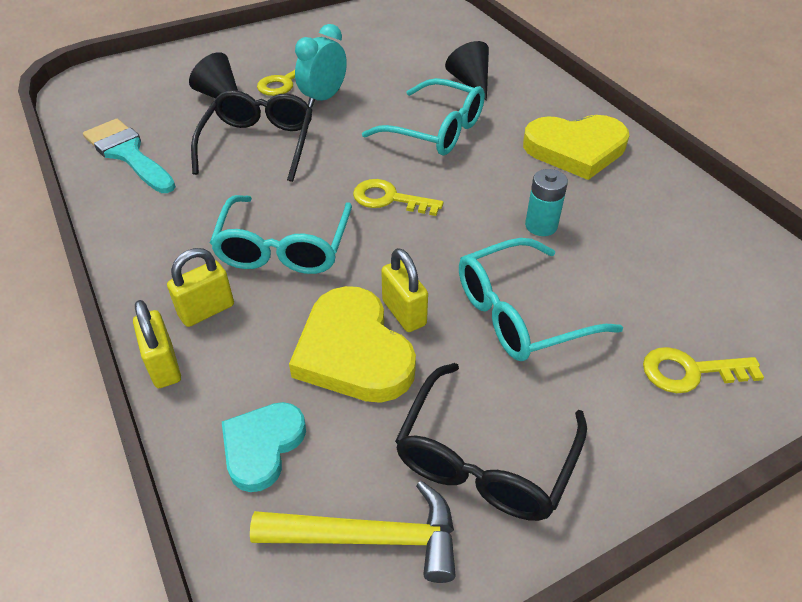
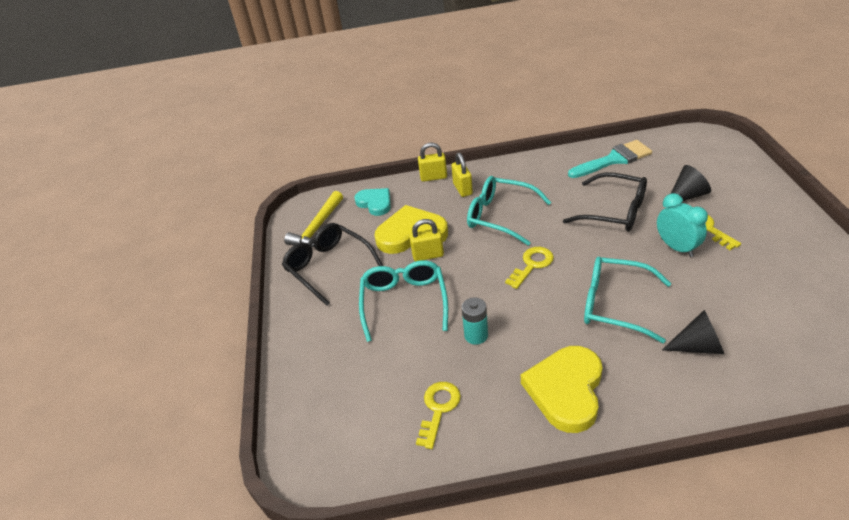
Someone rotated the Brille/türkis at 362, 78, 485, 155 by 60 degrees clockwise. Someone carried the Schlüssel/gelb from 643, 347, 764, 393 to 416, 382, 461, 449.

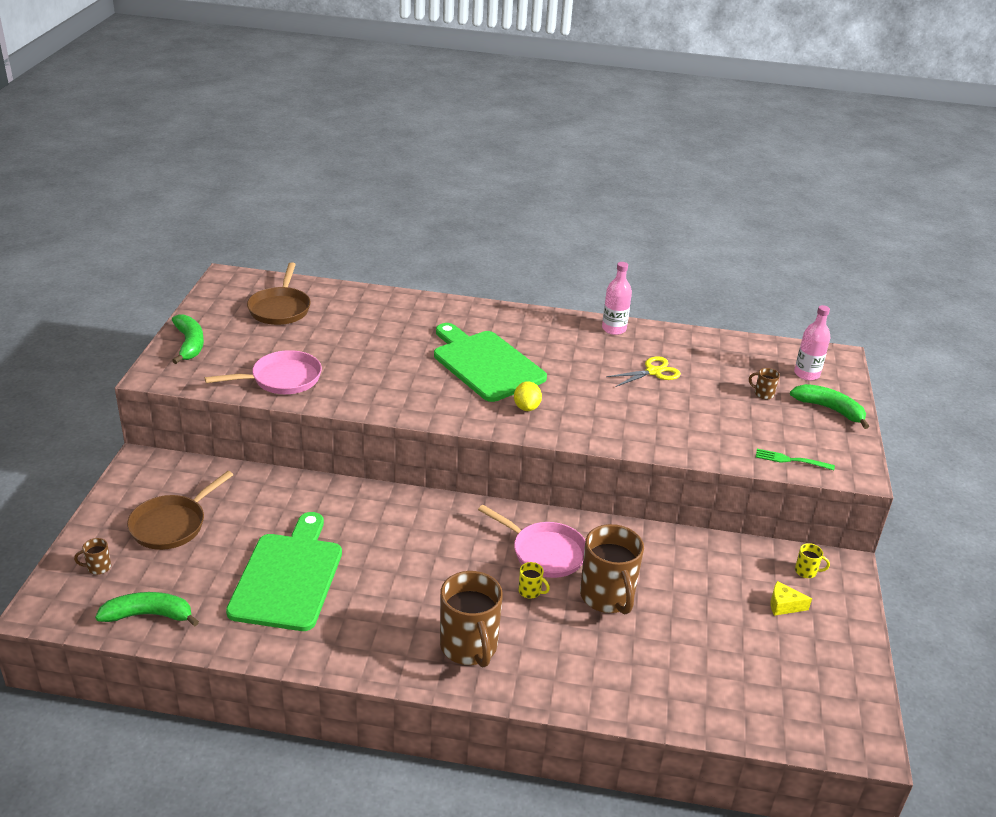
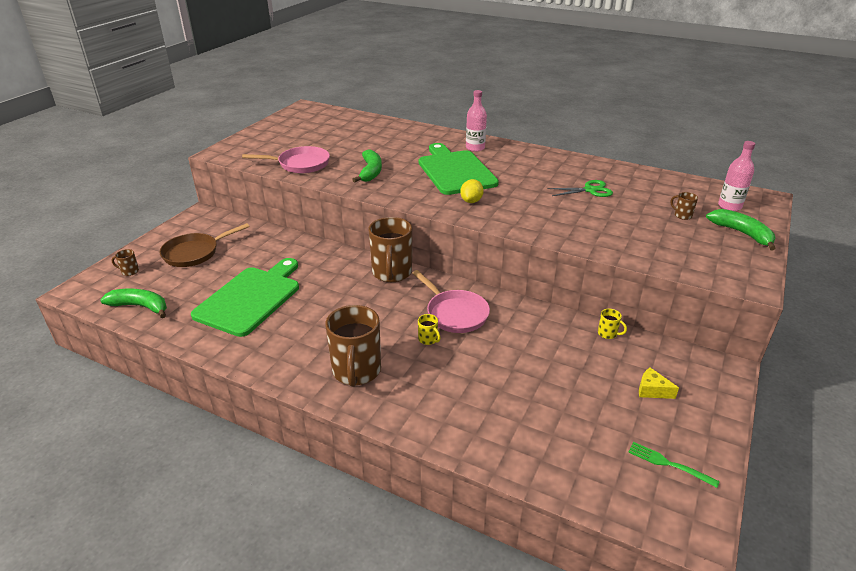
Someone carried the Flasche/rosa from 602, 262, 632, 335 to 466, 90, 487, 152. Someone took away the Pfanne/braun at 247, 263, 311, 325. Someone carried the Banane/grün from 172, 314, 204, 364 to 352, 149, 382, 183. Someone repainted the Schere/gelb at 606, 356, 681, 387, which became the Schere/grün at 547, 180, 613, 197. Someone carried the Gabel/grün from 756, 449, 835, 470 to 628, 442, 720, 488. Someone carried the Tasse/braun from 580, 524, 644, 614 to 368, 217, 412, 282. Someone carried the Tasse/gelb from 795, 543, 830, 578 to 598, 309, 627, 339.

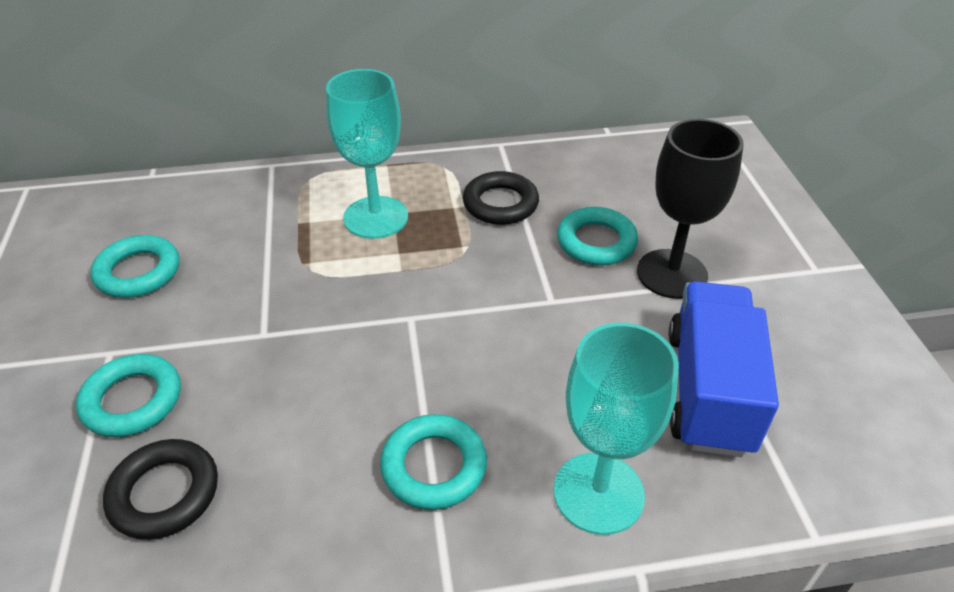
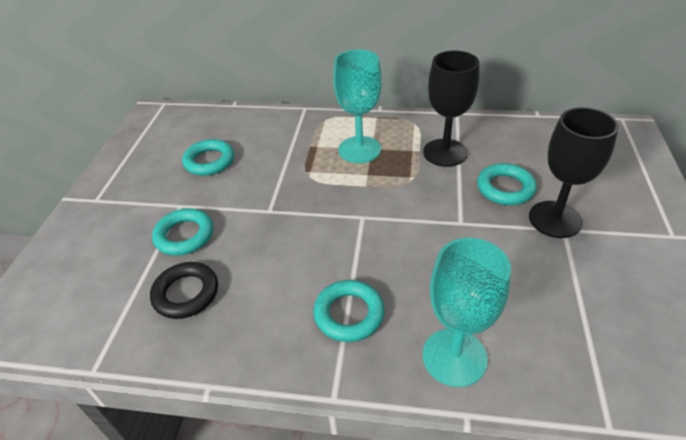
Someone swapped the Ring/schwarz at 463, 171, 539, 225 for the Kelch/schwarz at 423, 51, 479, 167. Someone took away the Lastwagen/blau at 669, 281, 779, 457.

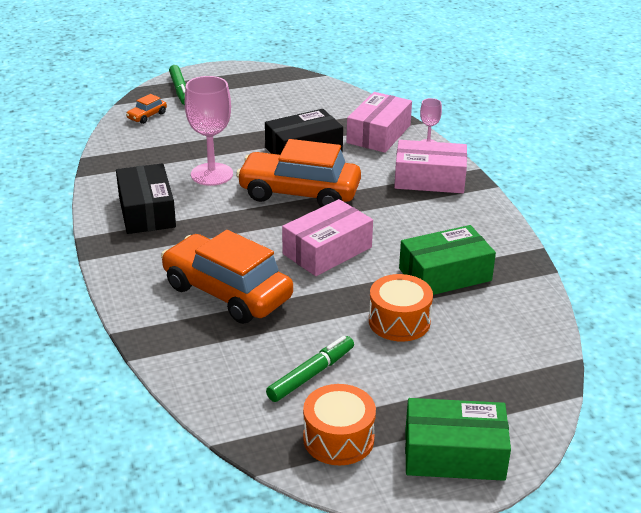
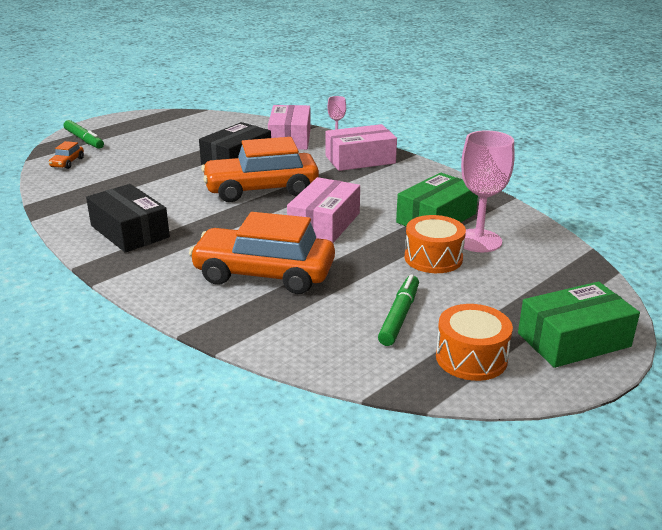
Someone carried the Kelch/rosa from 185, 76, 233, 186 to 461, 130, 514, 252.

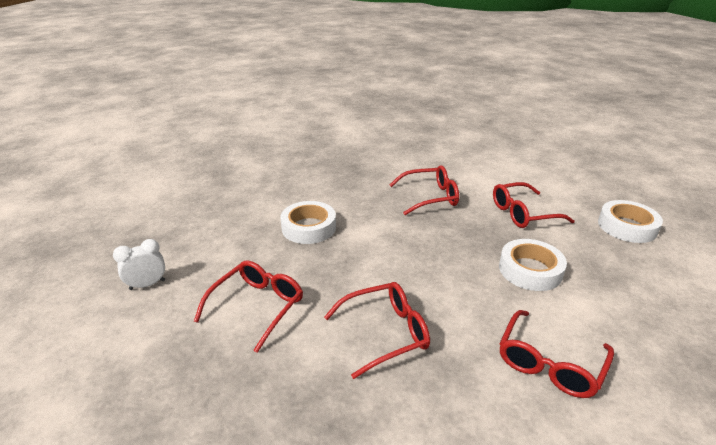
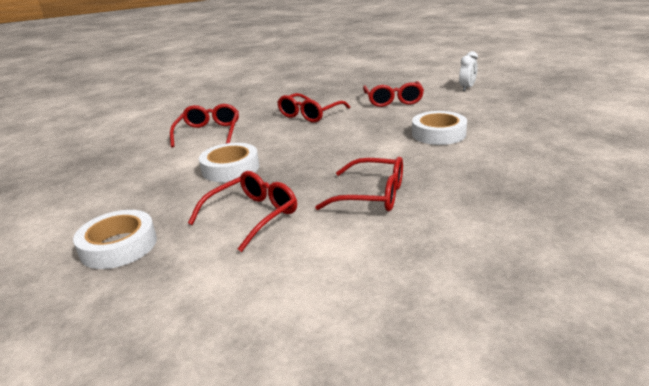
Someone rotated the Brille/rot at 390, 165, 459, 215 by 120 degrees counterclockwise.

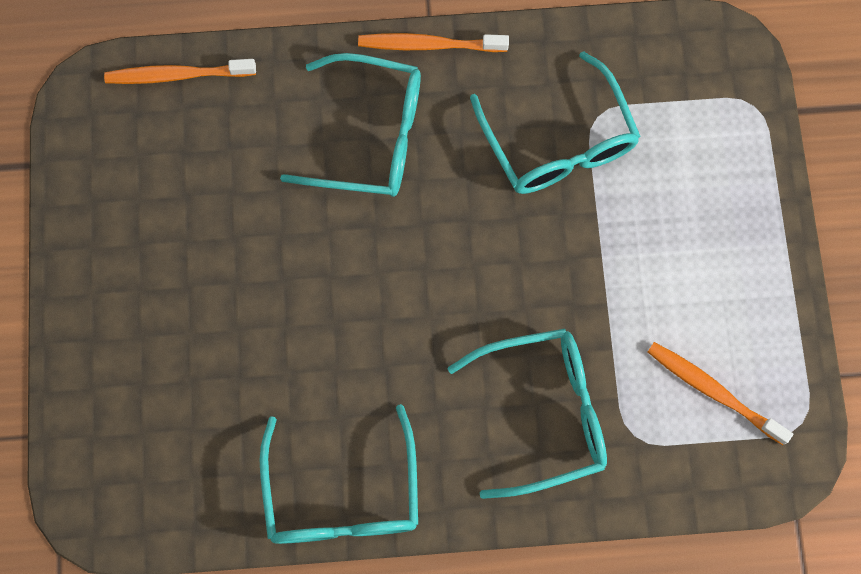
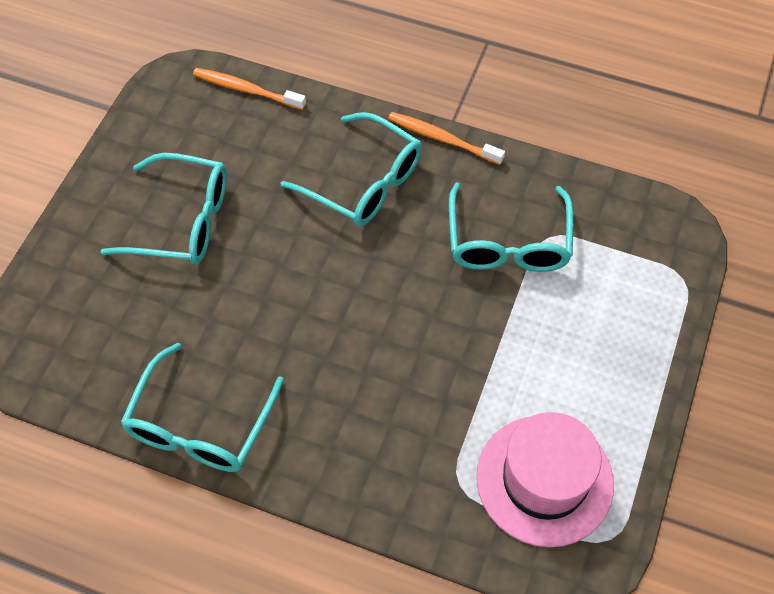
Someone carried the Brille/türkis from 447, 329, 607, 499 to 101, 153, 227, 264. Someone swapped the Zahnbürste/orange at 648, 342, 793, 445 for the Hut/rosa at 476, 412, 614, 547.

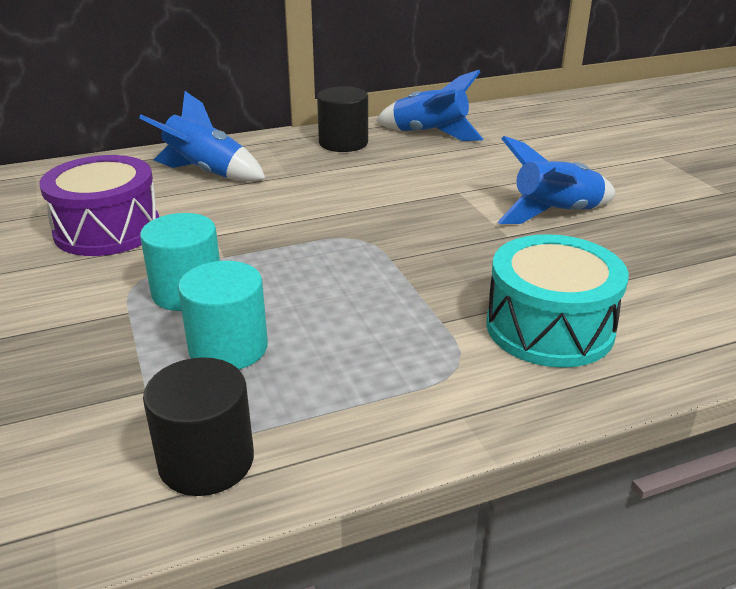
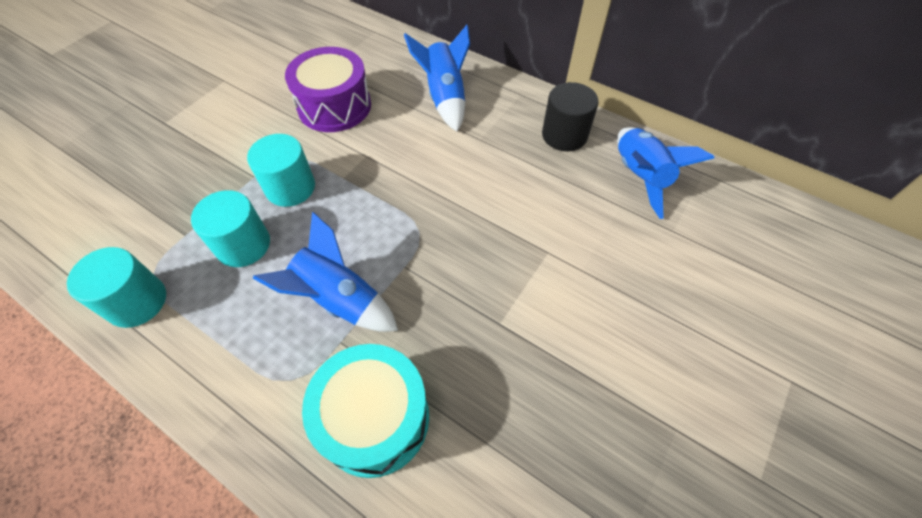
Someone carried the Rakete/blau from 498, 136, 616, 224 to 253, 212, 398, 332. Someone repainted the Vollzylinder/schwarz at 143, 357, 254, 496, which became the Vollzylinder/türkis at 67, 247, 166, 328.

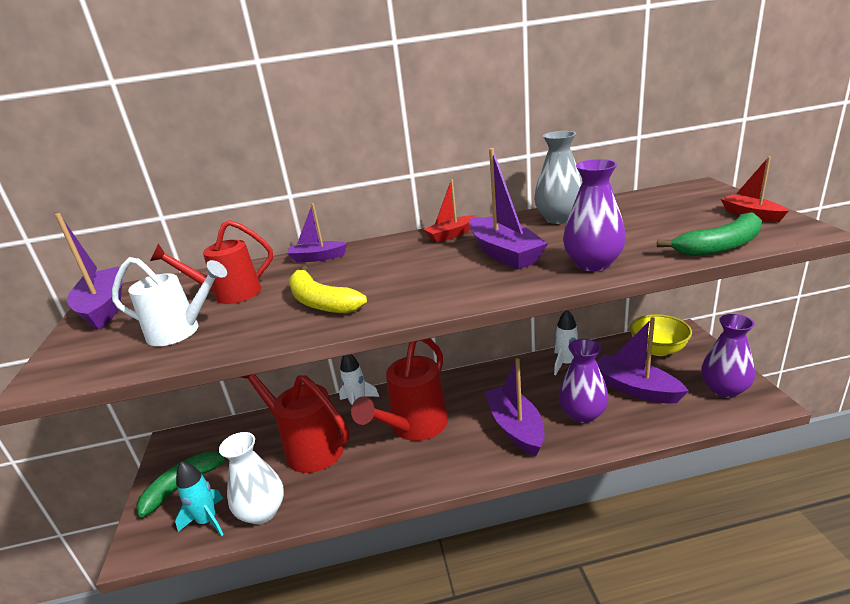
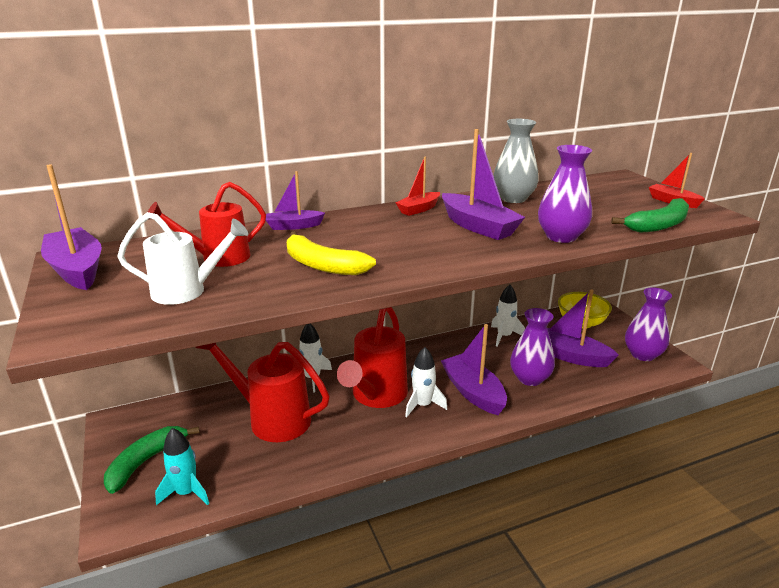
Someone took away the Vase/weiß at 219, 432, 284, 524. Someone put down the Rakete/weiß at 405, 347, 447, 417.

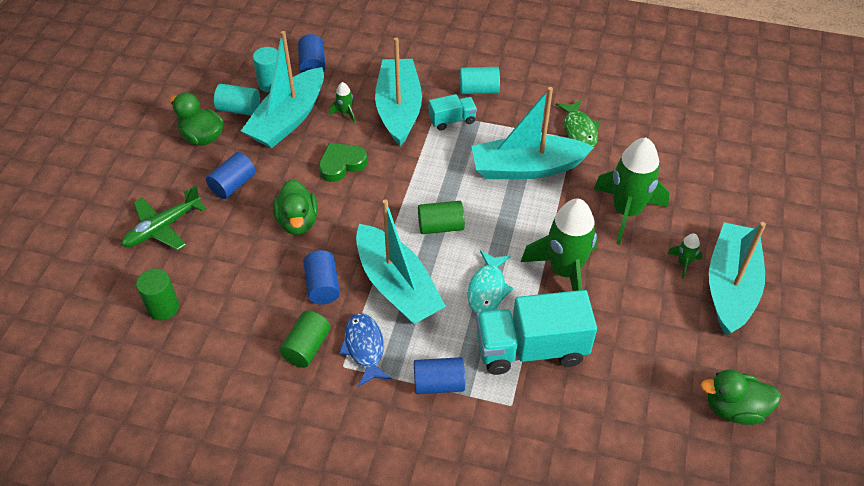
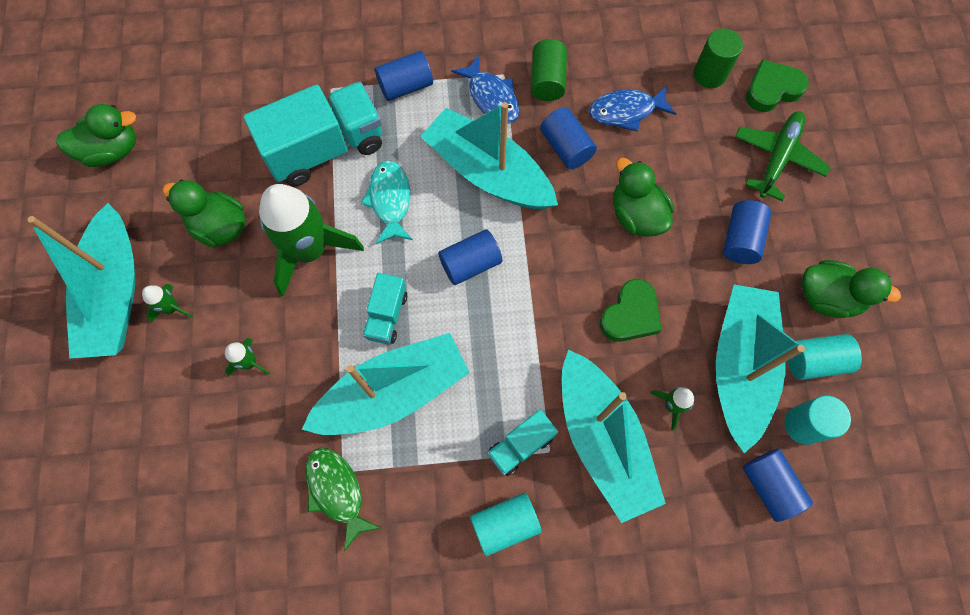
Someone scaled the Rakete/grün at 594, 137, 670, 245 by 0.43. Someone repainted the Vollzylinder/grün at 418, 201, 465, 234, which became the Vollzylinder/blau at 438, 229, 503, 285. Someone put down the Herz/grün at 746, 59, 809, 112. Someone put down the Fisch/blau at 589, 85, 676, 132. Someone put down the Ente/grün at 162, 180, 245, 248. Someone put down the Lastwagen/türkis at 363, 273, 407, 344.

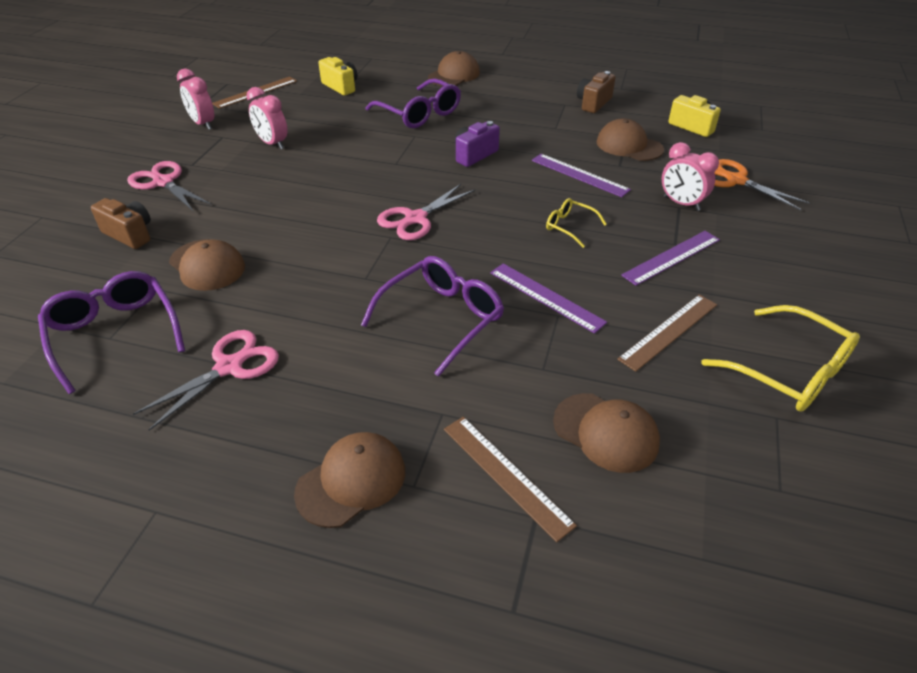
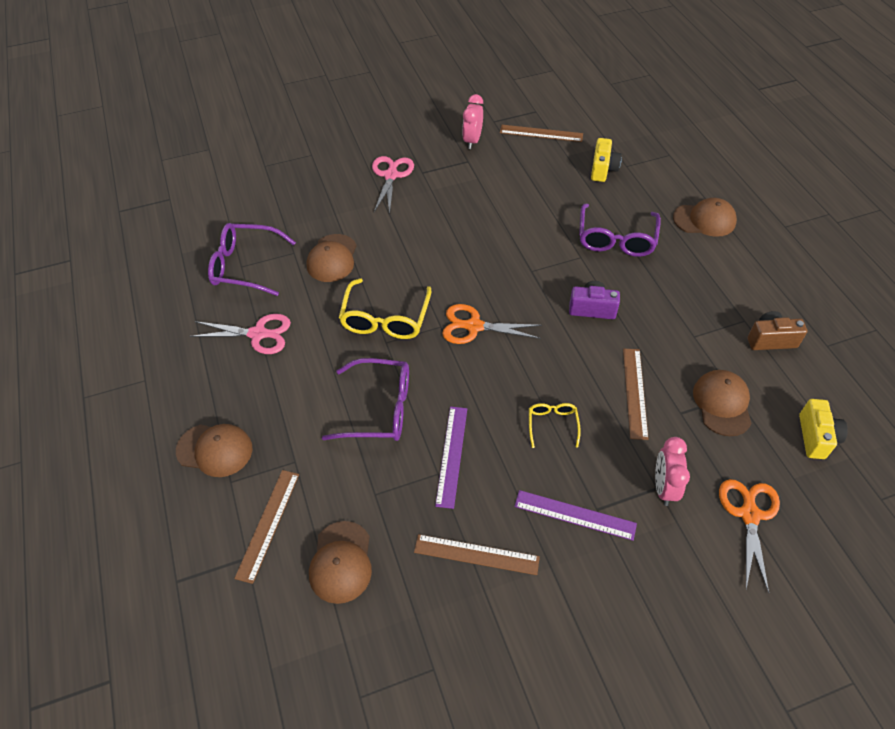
Someone took away the Wecker/rosa at 247, 87, 288, 149. Someone repainted the Lineal/lila at 532, 154, 631, 197, which became the Lineal/braun at 623, 349, 649, 440. Someone repainted the Schere/rosa at 377, 184, 475, 240, which became the Schere/orange at 442, 304, 542, 344. Someone took away the Kamera/braun at 91, 198, 151, 249. Someone rotated the Brille/lila at 38, 271, 185, 394 by 105 degrees counterclockwise. Someone carried the Brille/gelb from 701, 305, 860, 412 to 339, 278, 431, 339.

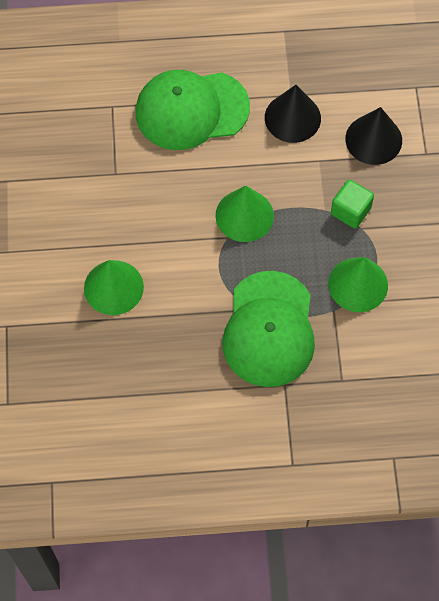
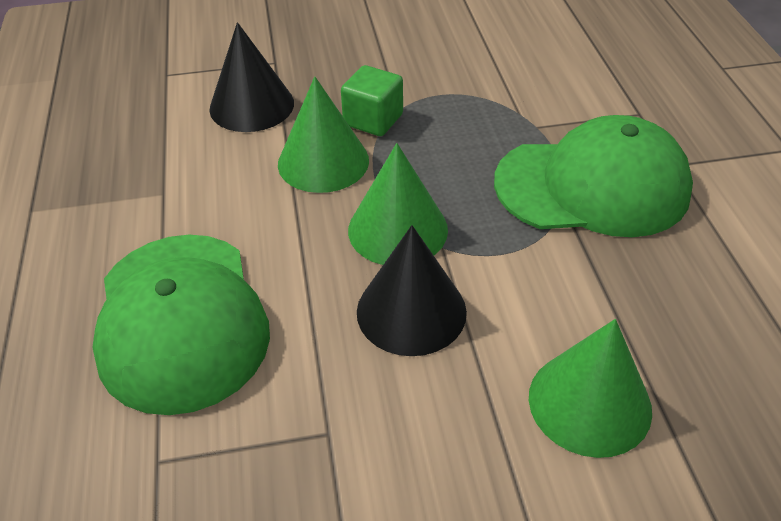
Someone carried the Kegel/schwarz from 265, 85, 321, 143 to 357, 225, 467, 356. Someone carried the Kegel/grün from 328, 257, 388, 312 to 278, 77, 369, 193.

